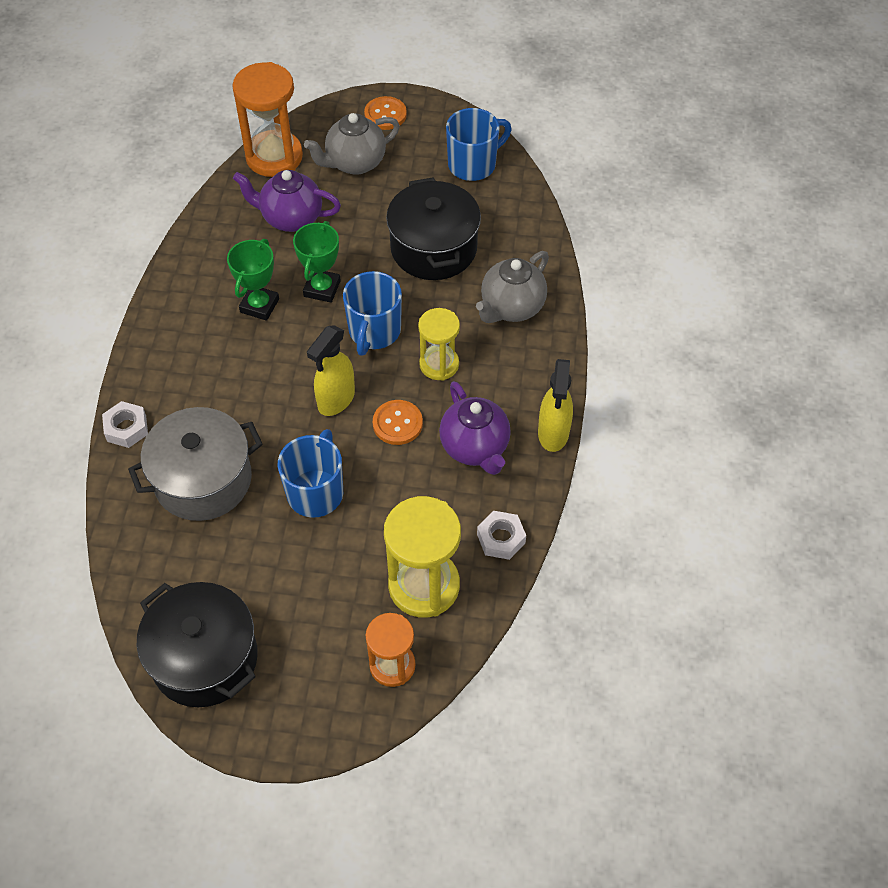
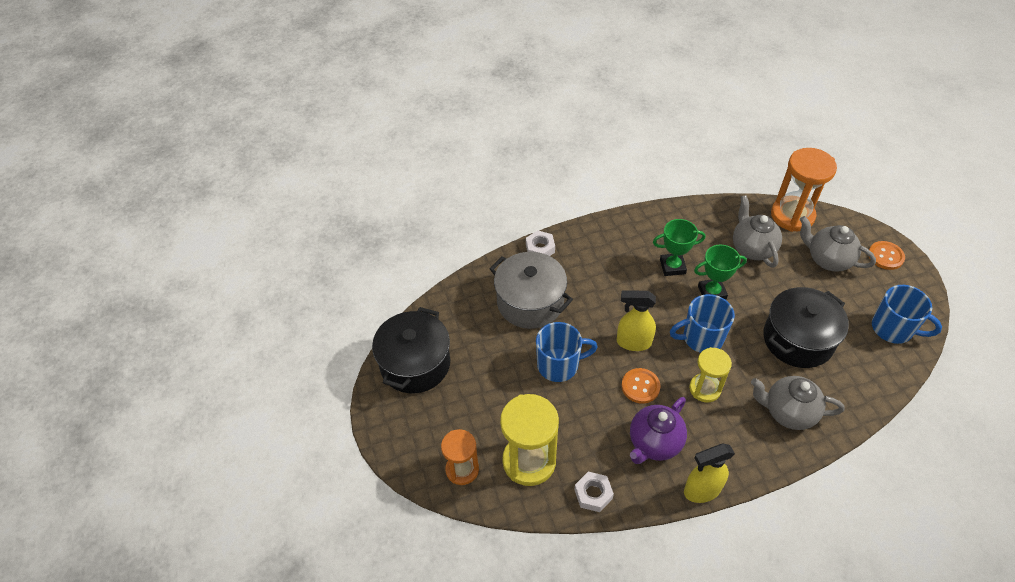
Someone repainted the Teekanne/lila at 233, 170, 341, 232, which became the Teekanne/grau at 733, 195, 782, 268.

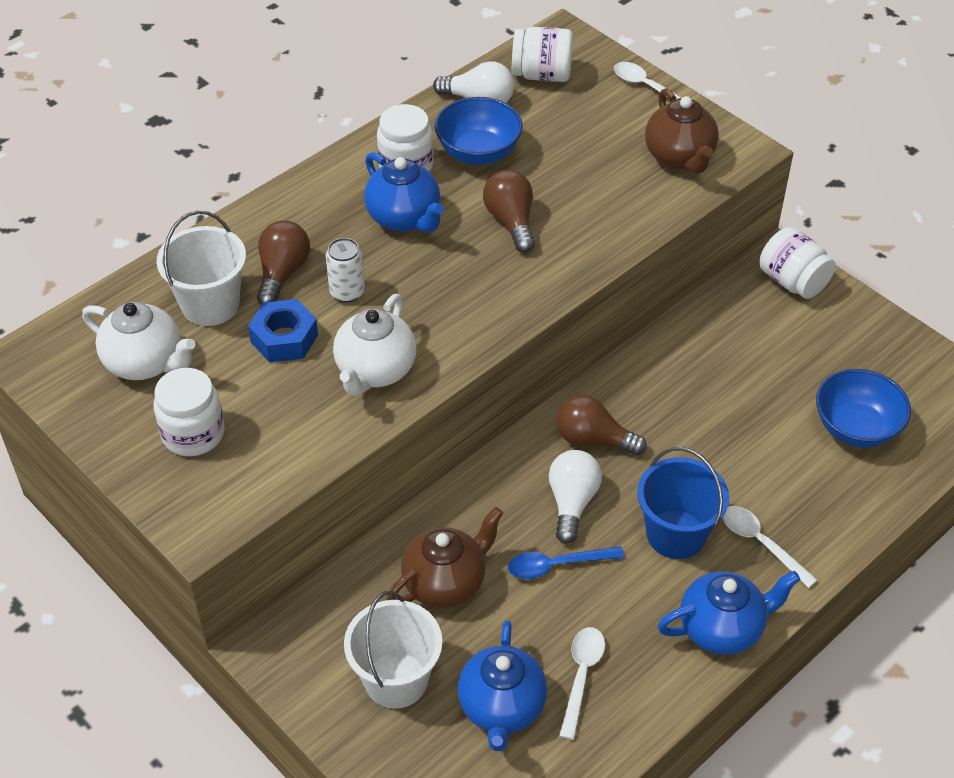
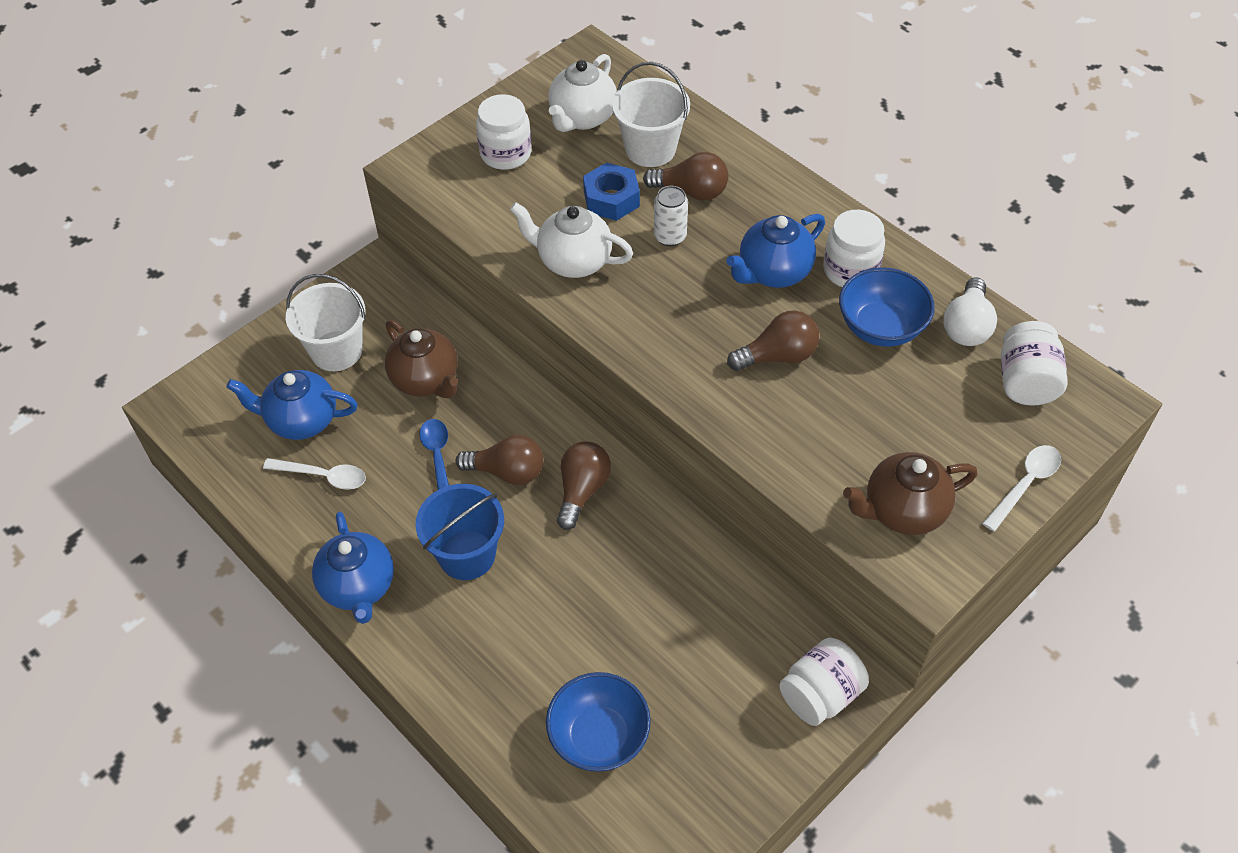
Someone repainted the Glühbirne/weiß at 549, 450, 602, 544, which became the Glühbirne/braun at 456, 435, 543, 485. Someone took away the Löffel/weiß at 723, 506, 817, 588.

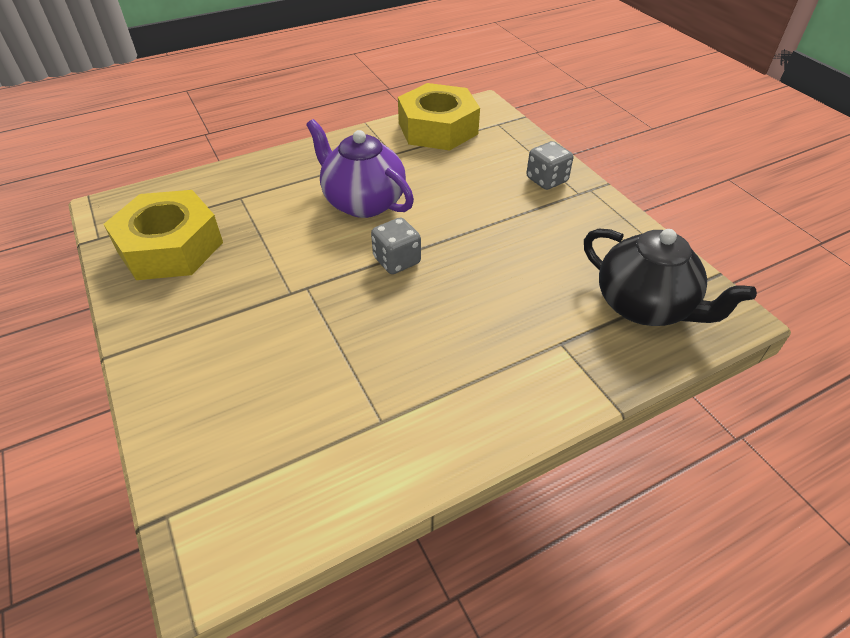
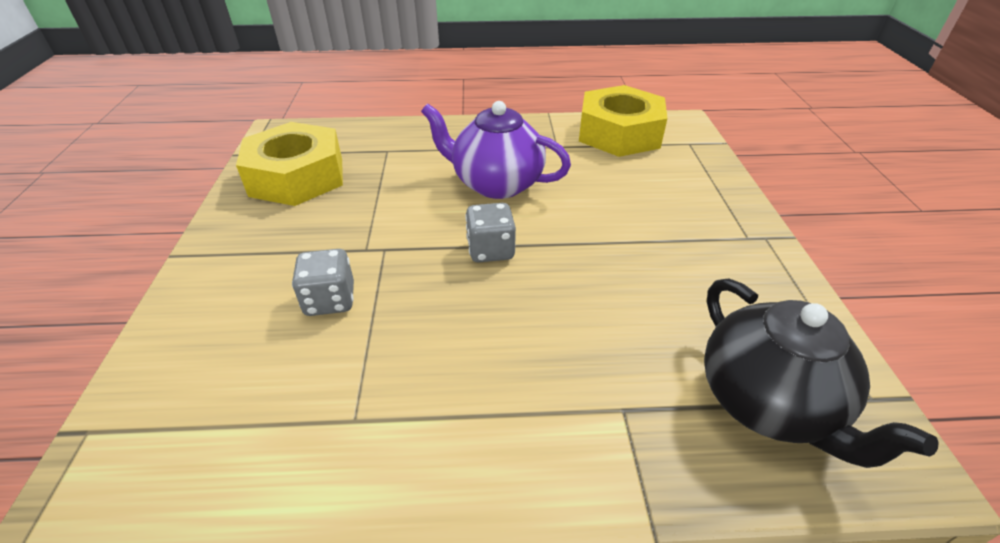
Someone rotated the Teekanne/lila at 306, 119, 414, 218 by 45 degrees counterclockwise. Someone carried the Spielwürfel/grau from 526, 141, 573, 190 to 292, 249, 354, 316.

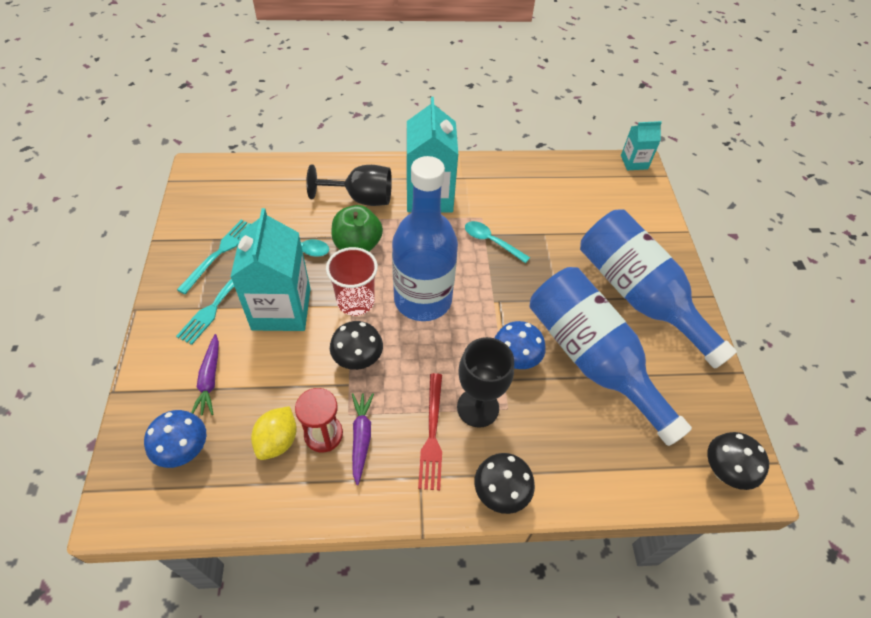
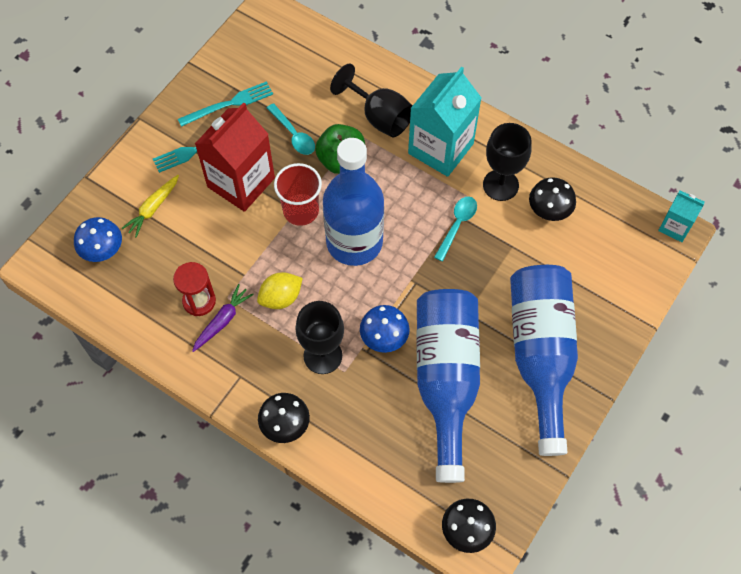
Someone repainted the Getränkekarton/türkis at 230, 208, 311, 331, which became the Getränkekarton/rot at 195, 103, 275, 212. Someone rotated the Löffel/türkis at 465, 221, 530, 263 by 45 degrees clockwise. Someone carried the Pilz/schwarz from 330, 321, 383, 370 to 529, 177, 576, 221. Someone repainted the Karotte/lila at 191, 334, 219, 416, which became the Karotte/gelb at 122, 175, 179, 238. Someone took away the Gabel/rot at 418, 373, 442, 490. Someone carried the Zitrone/gelb from 251, 406, 297, 460 to 257, 272, 303, 309. Someone put down the Kelch/schwarz at 483, 123, 532, 201.

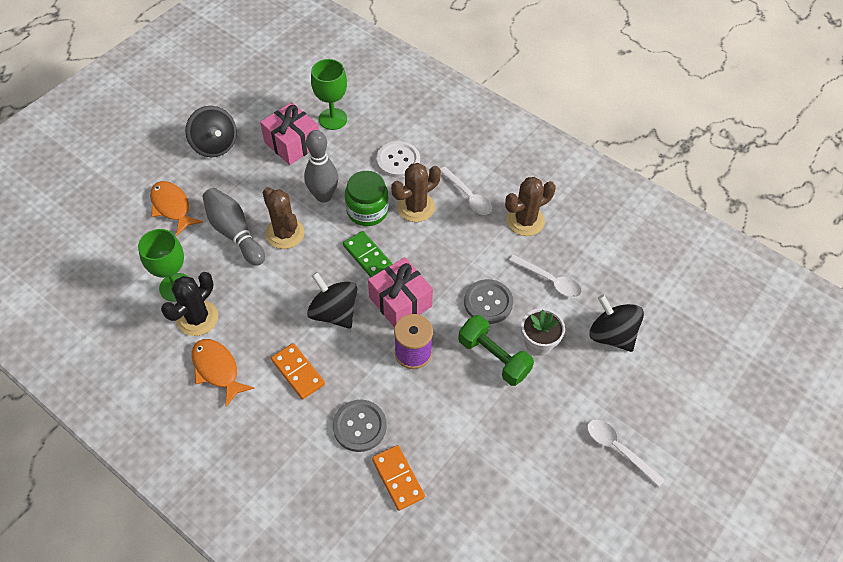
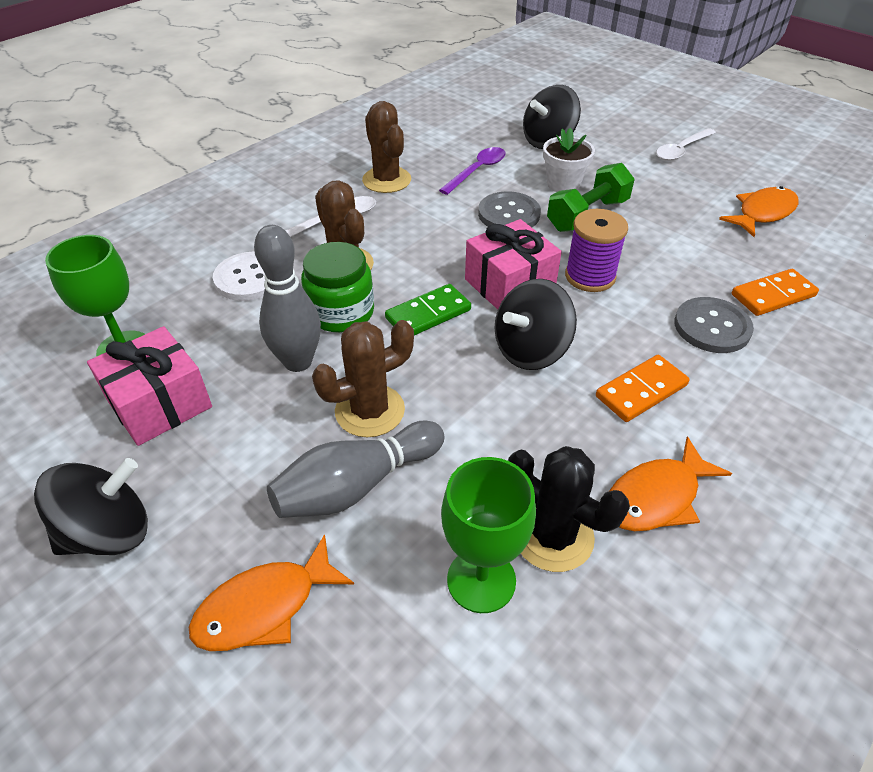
Someone repainted the Löffel/weiß at 509, 254, 582, 298, which became the Löffel/lila at 439, 147, 506, 195. Someone put down the Fisch/orange at 719, 186, 799, 237.

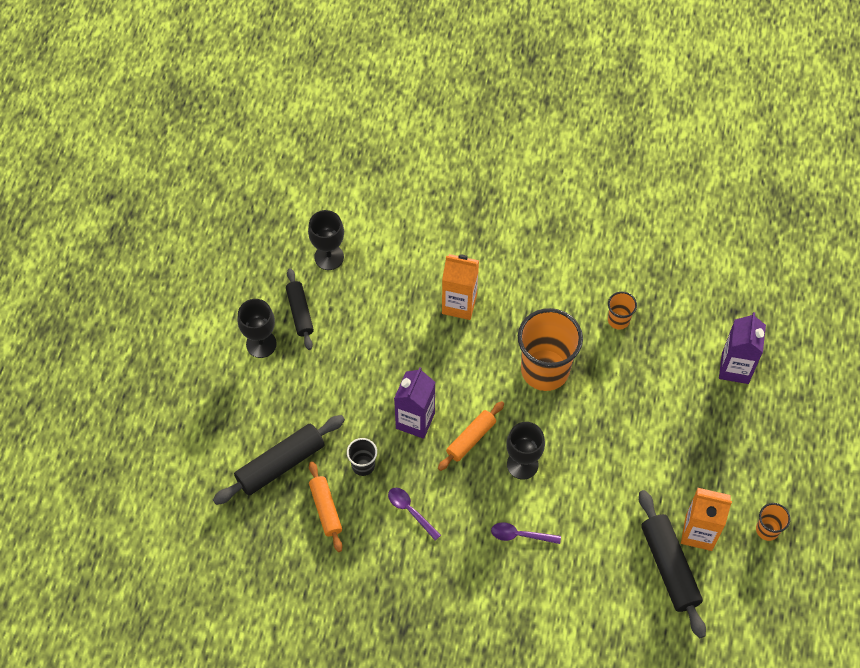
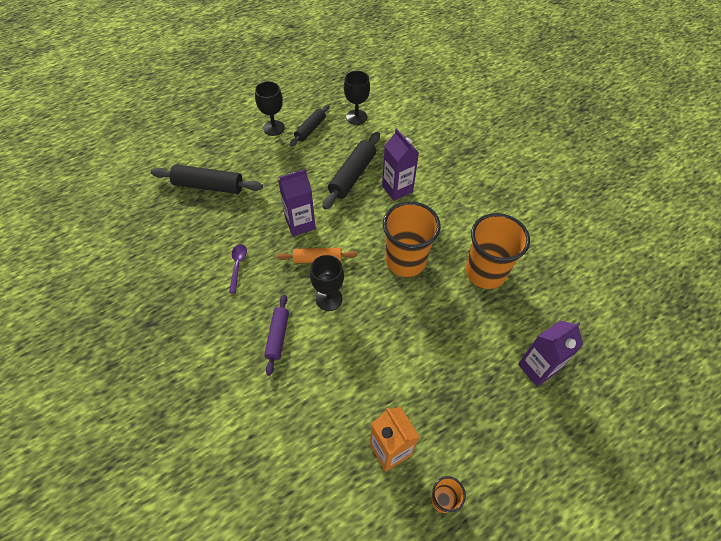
Someone repainted the Getränkekarton/orange at 442, 254, 479, 320, which became the Getränkekarton/lila at 382, 128, 419, 201. Someone scaled the Becher/orange at 608, 292, 637, 329 by 2.14. Someone took away the Becher/schwarz at 347, 438, 377, 476. Someone took away the Nudelholz/orange at 309, 461, 343, 552. Someone carried the Nudelholz/schwarz from 639, 490, 706, 638 to 322, 132, 380, 210. Someone swapped the Löffel/lila at 491, 523, 561, 544 for the Nudelholz/lila at 264, 295, 289, 376.

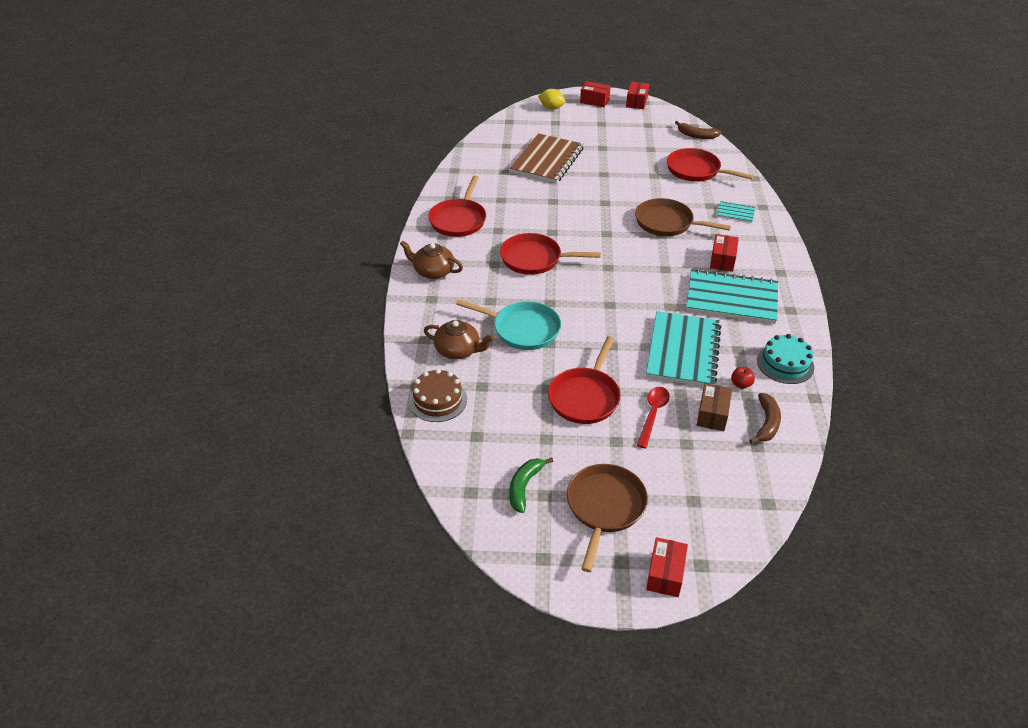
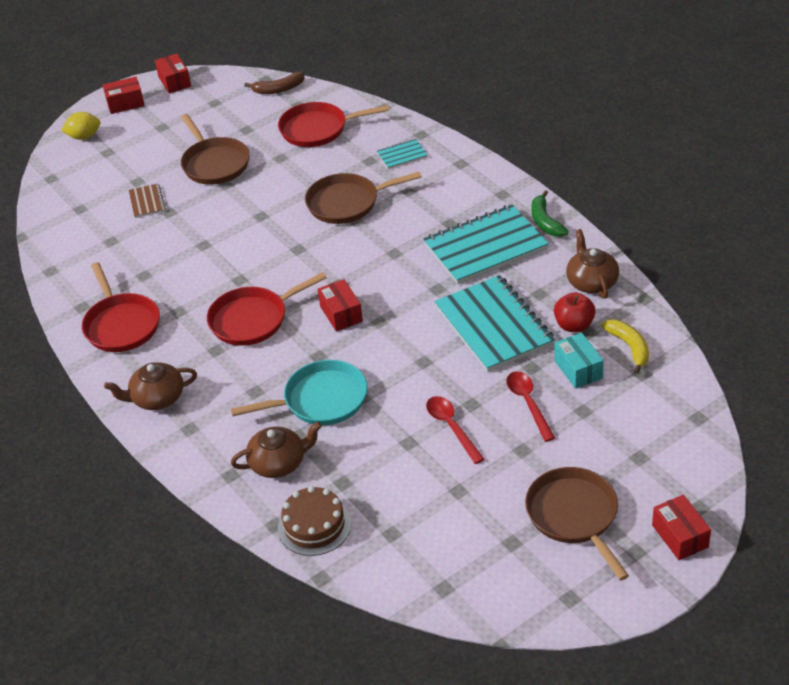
Someone scaled the Notizbuch/braun at 510, 133, 584, 183 by 0.45. Someone carried the Schachtel/rot from 710, 234, 739, 272 to 317, 279, 363, 331. Someone swapped the Kuchen/türkis at 757, 334, 814, 384 for the Teekanne/braun at 566, 229, 619, 299. Someone swapped the Pfanne/rot at 548, 336, 621, 424 for the Löffel/rot at 426, 396, 485, 464. Someone scaled the Apfel/rot at 731, 367, 755, 389 by 1.58. Someone repainted the Schachtel/braun at 697, 383, 732, 431, which became the Schachtel/türkis at 554, 333, 604, 389. Someone repainted the Banane/braun at 749, 393, 781, 444, which became the Banane/gelb at 601, 319, 649, 374. Someone carried the Banane/grün from 509, 458, 553, 513 to 532, 190, 569, 237. Someone put down the Pfanne/braun at 181, 114, 250, 185.

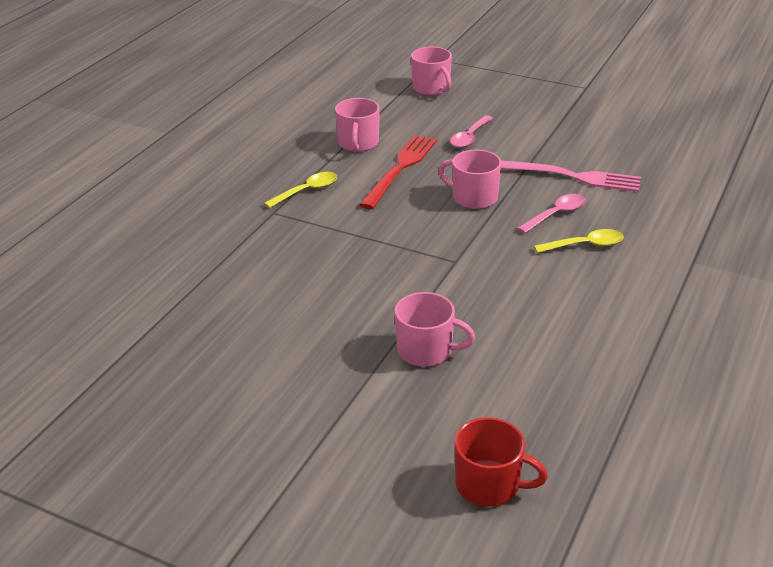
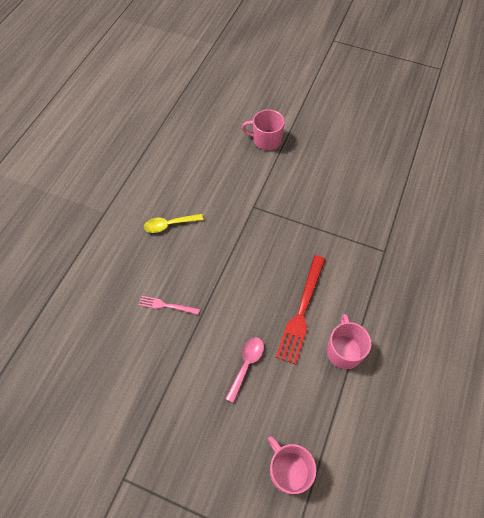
Someone took away the Tasse/rosa at 438, 150, 502, 209. Someone scaled the Gabel/rosa at 501, 160, 641, 192 by 0.52. Someone took away the Löffel/gelb at 264, 172, 337, 208. Someone took away the Löffel/rosa at 517, 194, 586, 234. Someone took away the Tasse/rot at 454, 417, 548, 507.

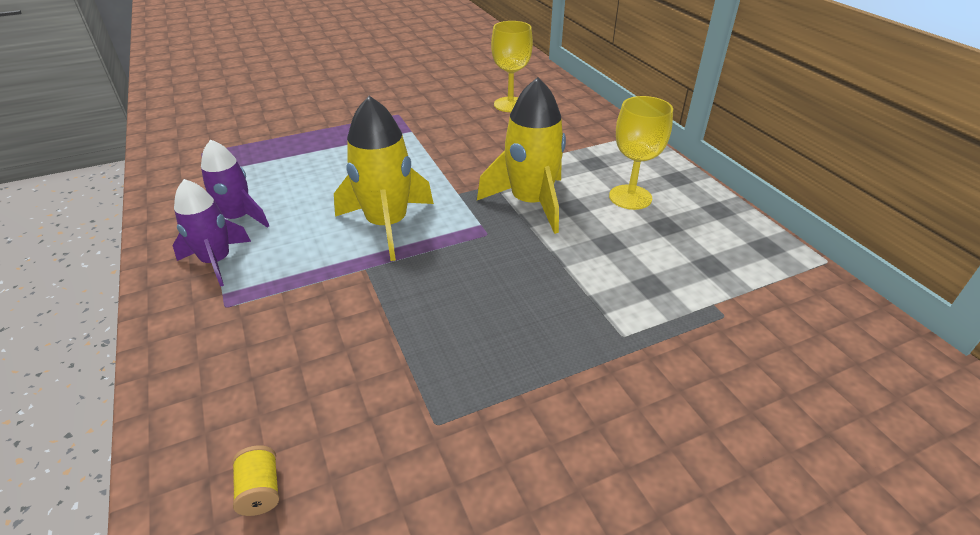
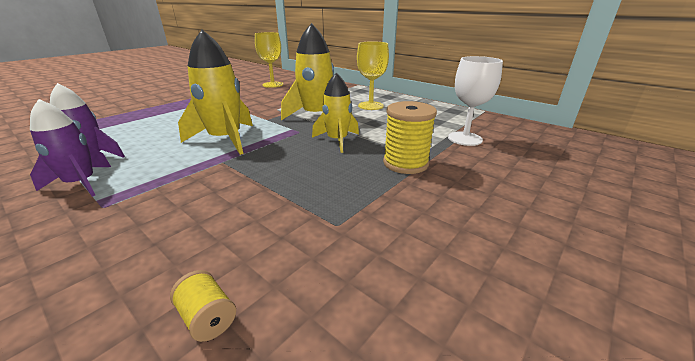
Someone put down the Kelch/weiß at 448, 56, 503, 146. Someone put down the Rakete/gelb at 312, 73, 359, 153. Someone put down the Garnrolle/gelb at 383, 101, 437, 174.

